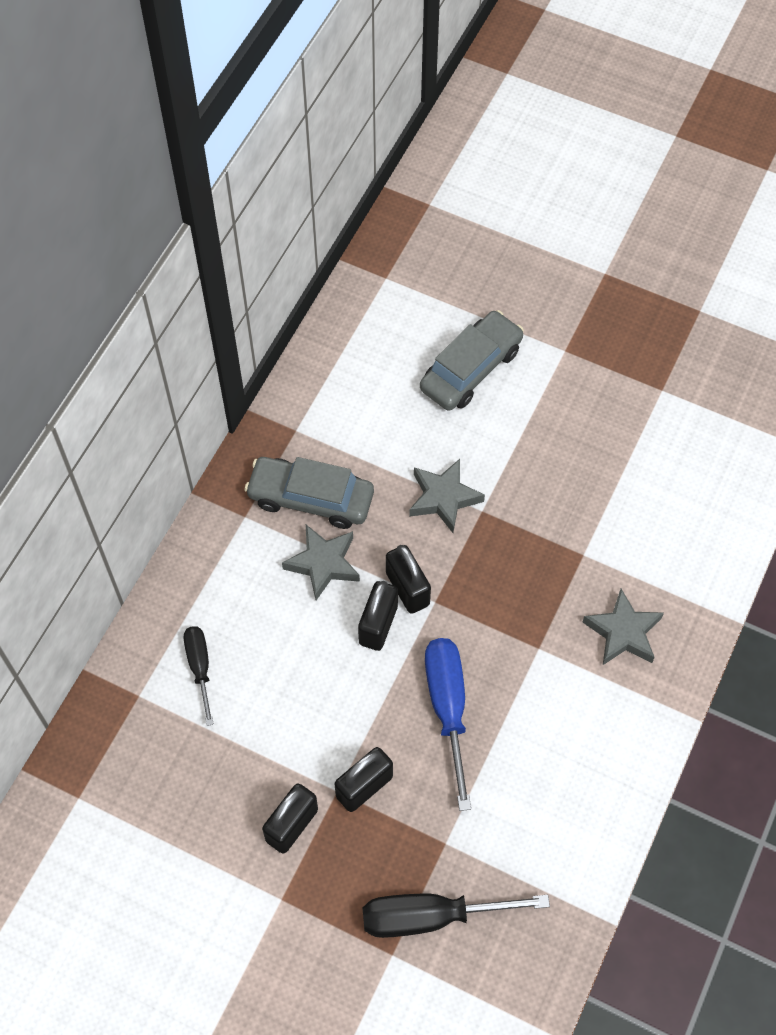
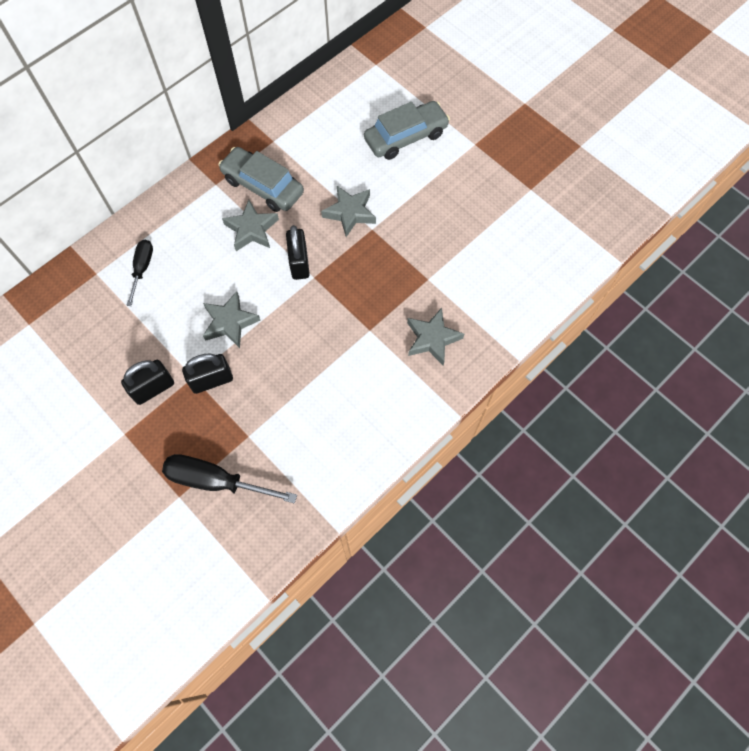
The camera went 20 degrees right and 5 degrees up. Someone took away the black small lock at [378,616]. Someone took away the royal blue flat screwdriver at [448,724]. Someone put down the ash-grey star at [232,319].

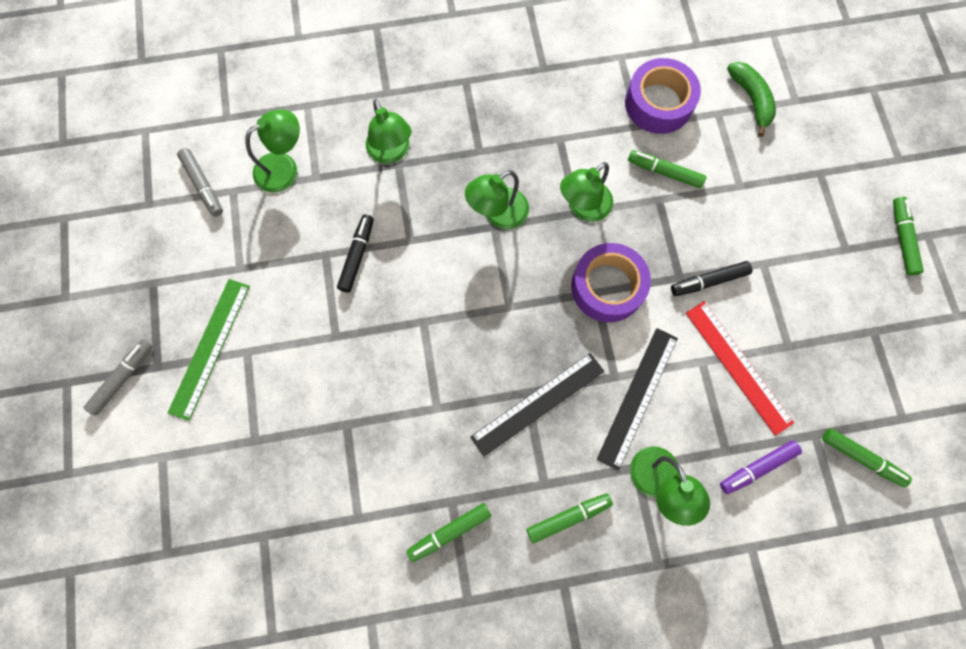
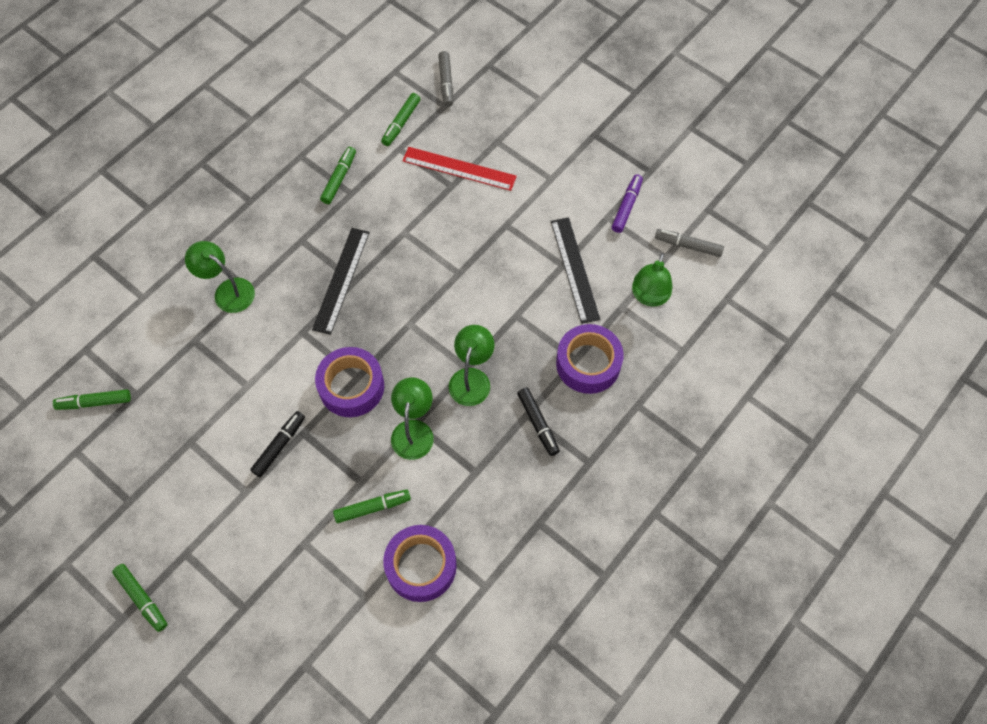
The camera went 140 degrees right and 10 degrees down. Someone took away the green banana at [751,99]. Someone swapped the green lamp at [388,131] for the purple tape at [590,359]. Someone carried the black marker pen from [355,253] to [538,422]. Someone took away the green ruler at [209,350]. Someone carried the scarlet ruler from [740,368] to [459,169]. Someone carried the black ruler from [637,399] to [575,270]. Someone carried the ash-grey marker pen from [118,377] to [445,79]. Someone carried the purple marker pen from [761,467] to [627,203]. Someone carried the green marker pen from [569,518] to [400,119].

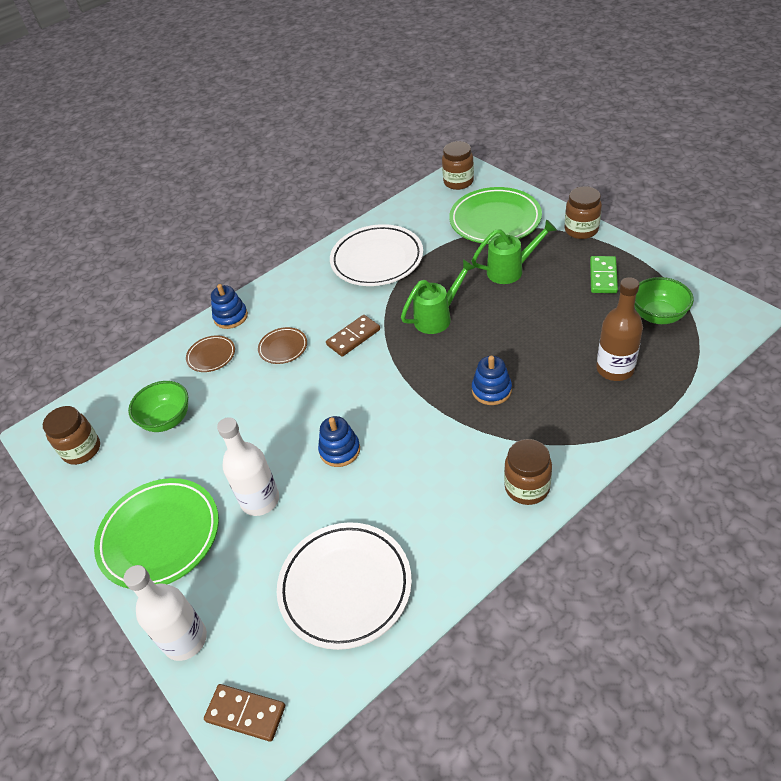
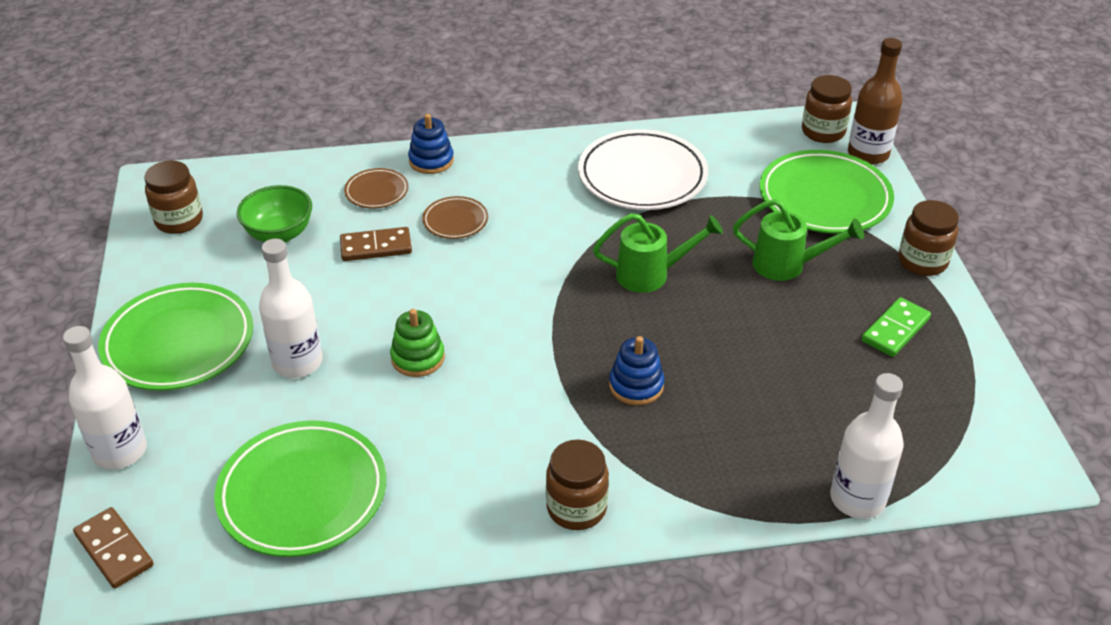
The camera went 25 degrees right and 5 degrees down. Someone carried the russet drink bottle from [619,329] to [875,101]. Someone took away the green bowl at [664,300]. Someone carried the russet domino from [353,336] to [376,244]. Someone repainted the royal blue stacking toy at [339,441], which became the green stacking toy at [417,343]. Someone repainted the white plate at [344,586], which became the green plate at [300,488]. Someone put down the white drink bottle at [867,446].

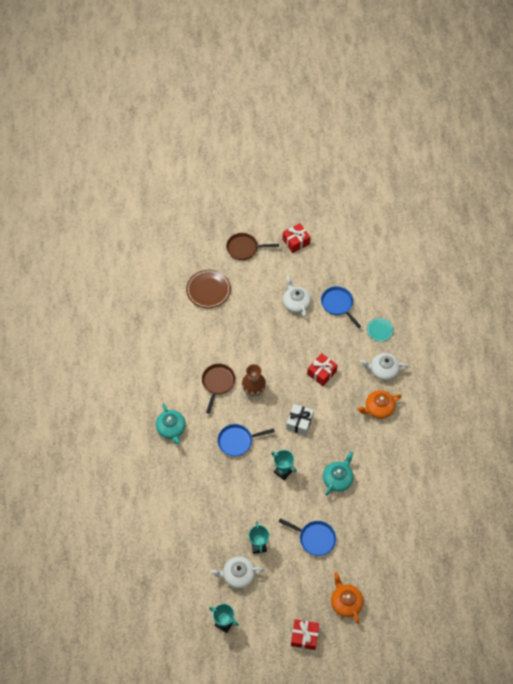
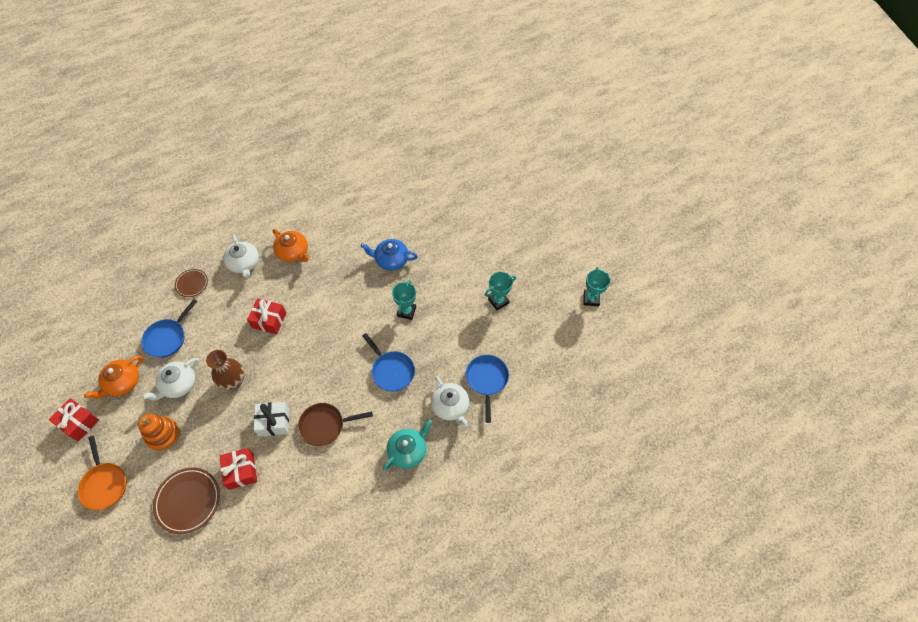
The camera went 115 degrees left and 0 degrees up. Someone repainted the russet frying pan at [252,246], which became the orange frying pan at [102,473]. Someone repainted the aqua plate at [380,330], which became the russet plate at [191,283]. Someone carried the russet flower vase from [254,380] to [225,370]. Someone carried the white wrapped gift from [300,420] to [271,419]. Someone repainted the aqua tea pot at [338,473], which became the royal blue tea pot at [389,255]. Someone carried the royal blue frying pan from [307,537] to [487,389]. Someone carried the white tea pot from [237,572] to [450,401]. Someone carried the orange tea pot from [347,598] to [113,377]. Someone carried the scarlet wrapped gift from [305,634] to [238,469]. Someone put down the orange stacking toy at [159,432].

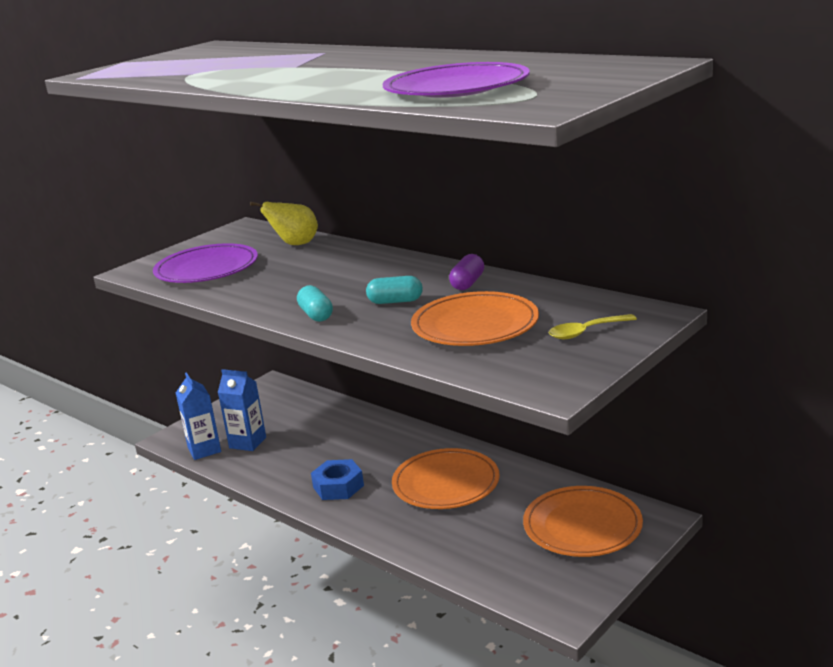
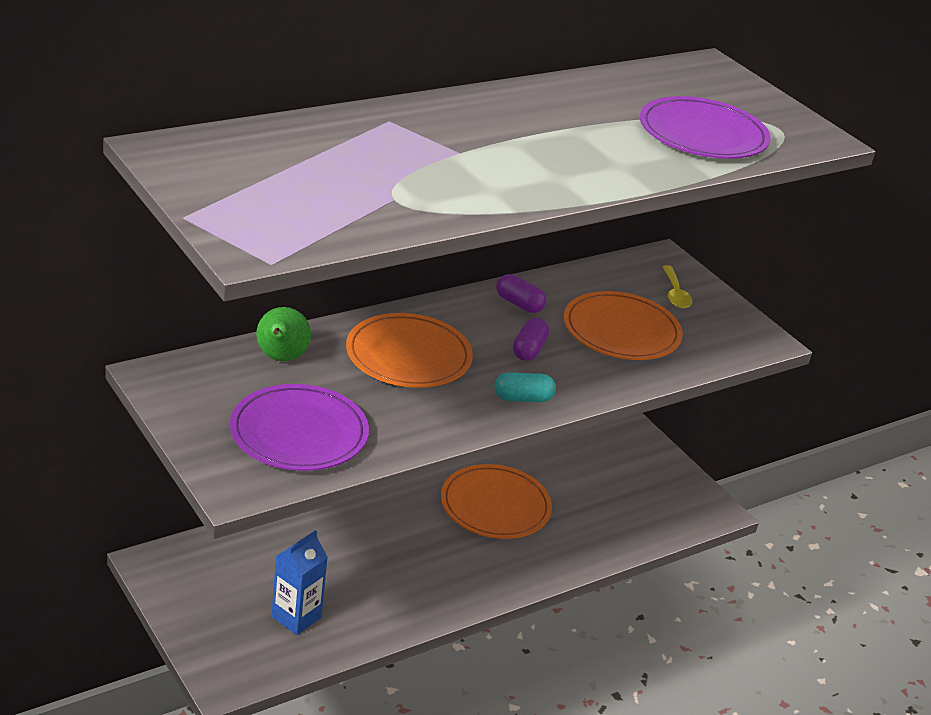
The camera went 80 degrees left and 10 degrees up. Someone repainted the bright yellow pear fruit at [284,223], which became the green pear fruit at [283,334]. Someone repainted the aqua capsule at [394,290], which became the purple capsule at [531,339]. Someone took away the royal blue juice carton at [198,416]. Someone took away the royal blue hex nut at [337,479]. Someone carried the orange plate from [583,521] to [409,350].

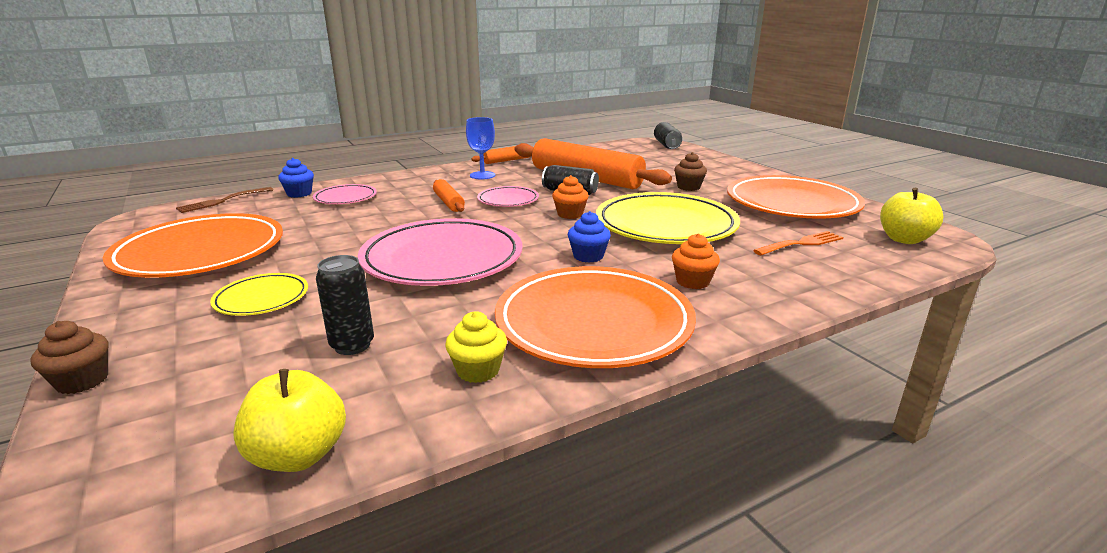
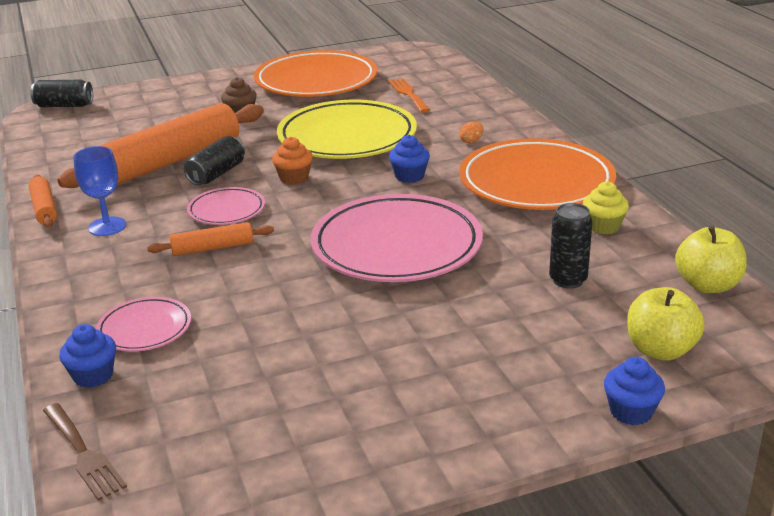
The camera went 80 degrees left and 5 degrees up. Someone carried the bright yellow apple fruit from [911,216] to [666,324]. Someone took away the orange plate at [193,245]. Someone swapped the orange fairy cake at [696,261] for the orange egg at [471,132]. Someone took away the bright yellow plate at [259,294]. Someone repainted the russet fairy cake at [70,357], which became the royal blue fairy cake at [634,391].

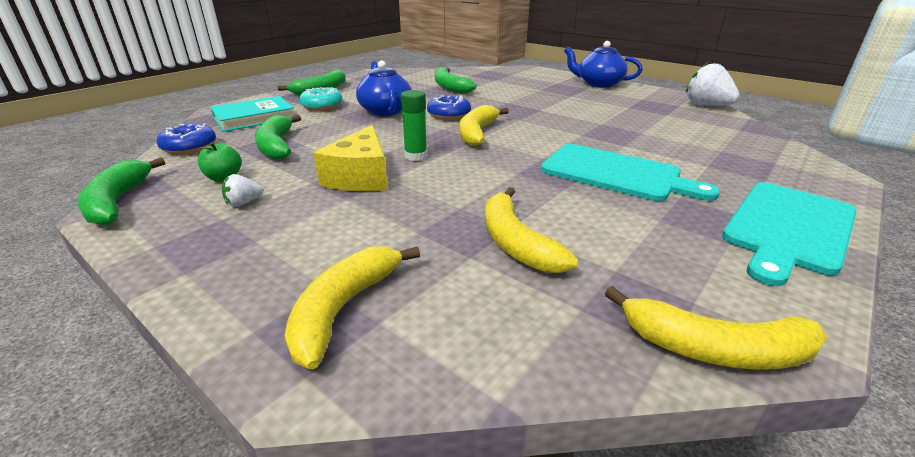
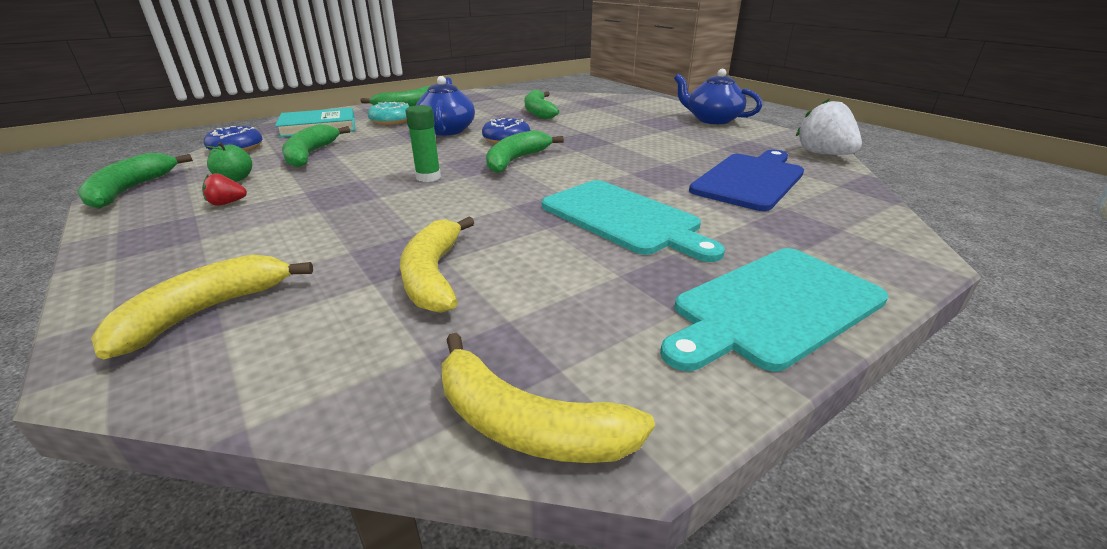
The camera went 15 degrees right and 0 degrees up. Someone repainted the bright yellow banana at [484,125], which became the green banana at [525,151]. Someone took away the bright yellow piece of cheese at [351,158]. Someone repainted the white berry at [242,190], which became the scarlet berry at [224,189]. Someone put down the royal blue chopping board at [746,180].

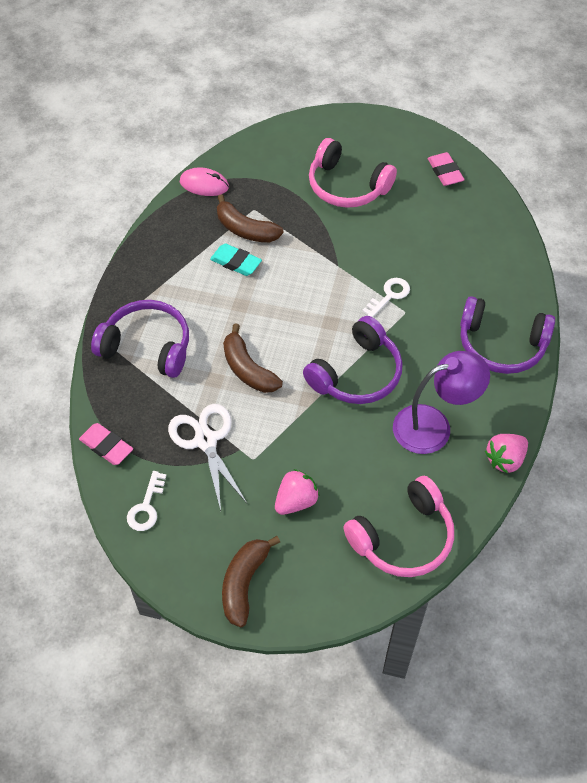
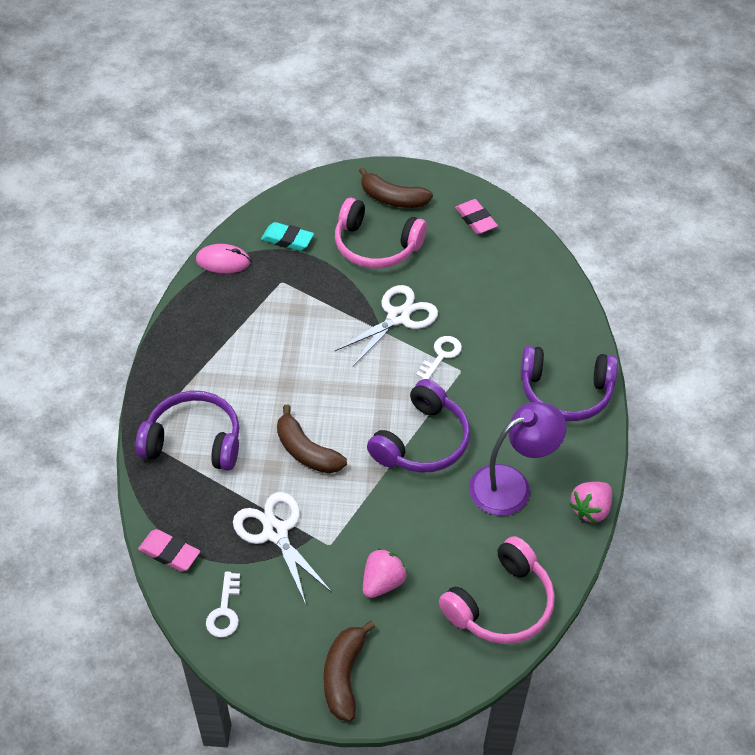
The camera went 10 degrees left and 5 degrees down. Someone carried the russet banana from [250,218] to [396,187]. Someone carried the aqua eraser from [236,260] to [287,236]. Someone put down the white scissors at [386,325].

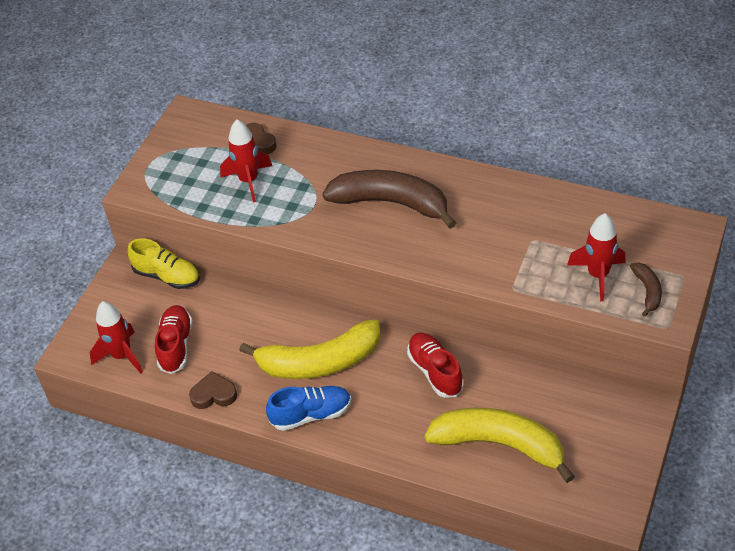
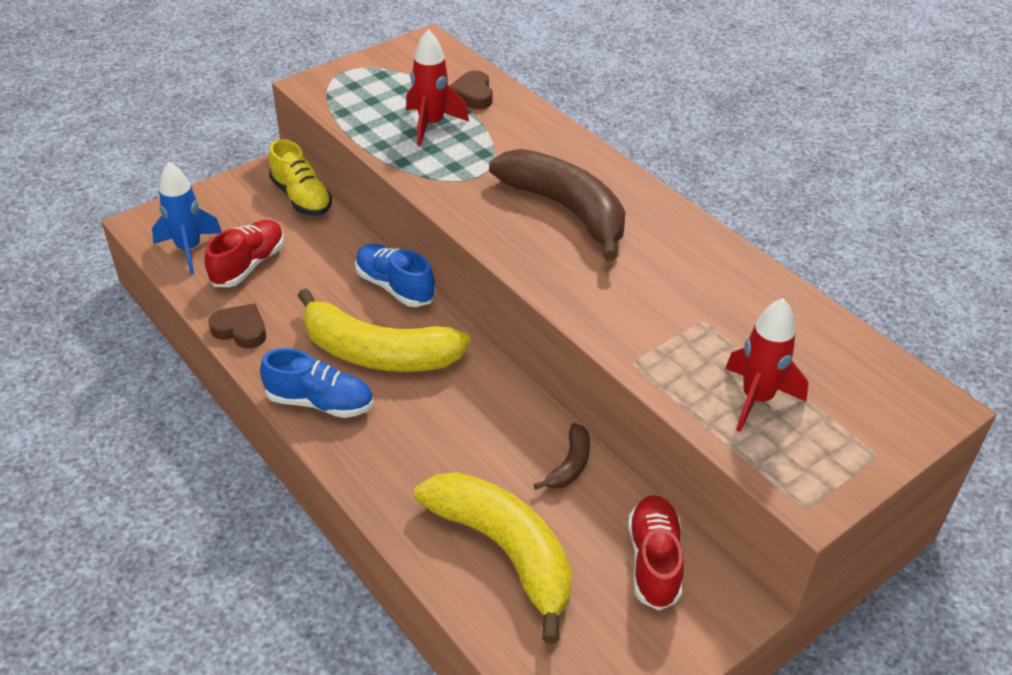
The camera went 25 degrees right and 5 degrees down. Someone carried the russet banana from [646,290] to [562,456]. Someone repainted the scarlet rocket at [116,337], which became the royal blue rocket at [187,218]. Someone carried the scarlet lace-up shoe from [435,365] to [656,552]. Someone put down the royal blue lace-up shoe at [395,275].

